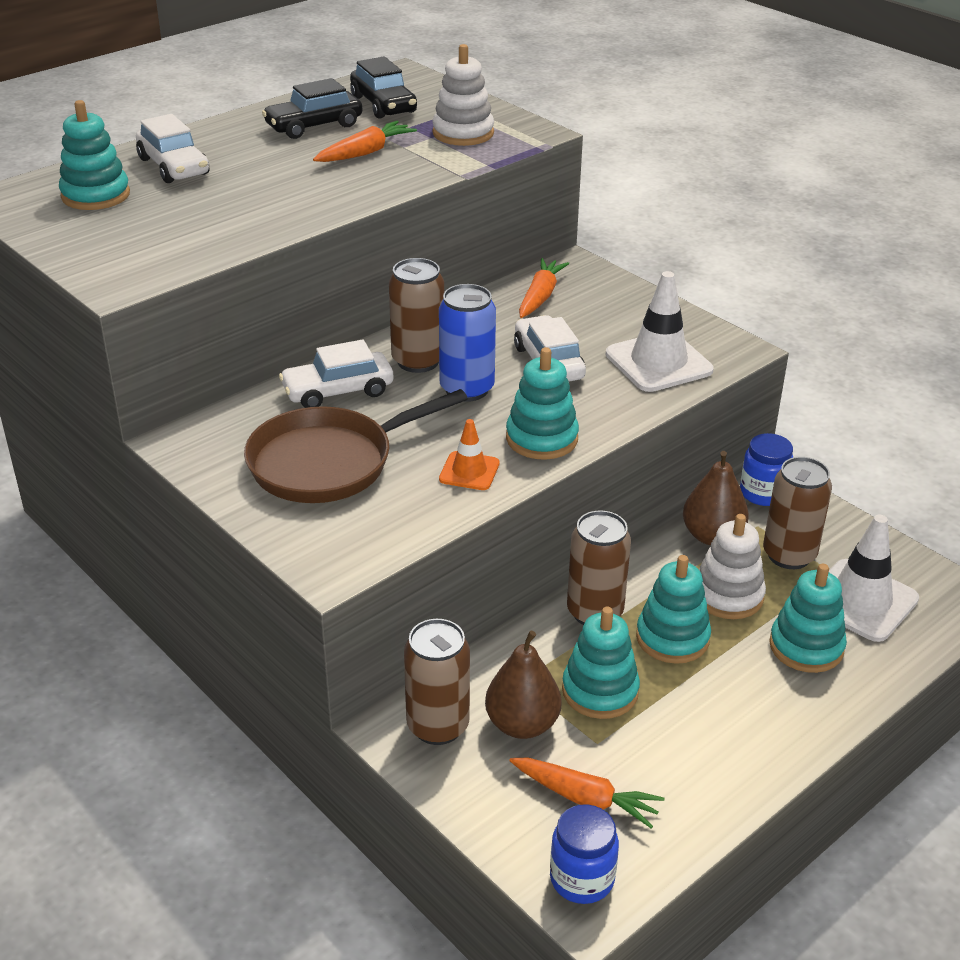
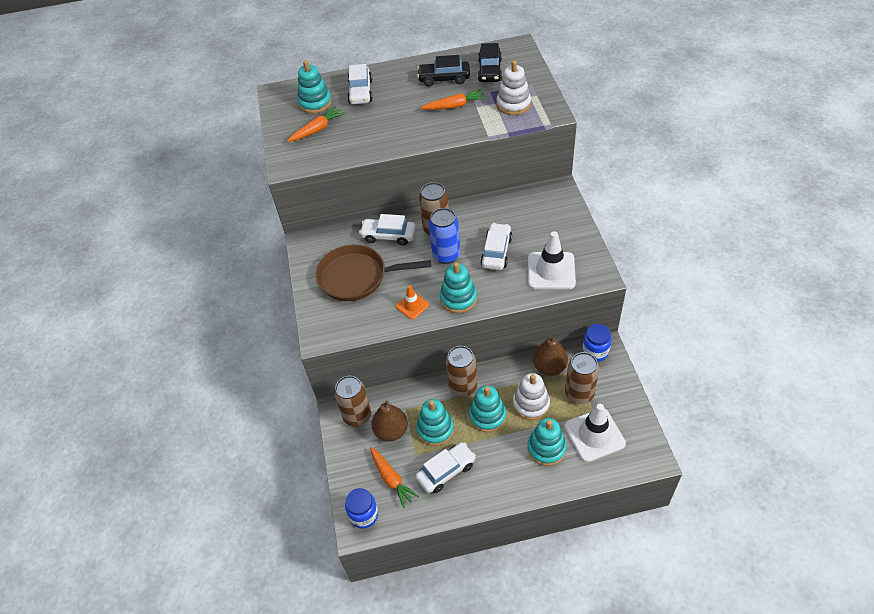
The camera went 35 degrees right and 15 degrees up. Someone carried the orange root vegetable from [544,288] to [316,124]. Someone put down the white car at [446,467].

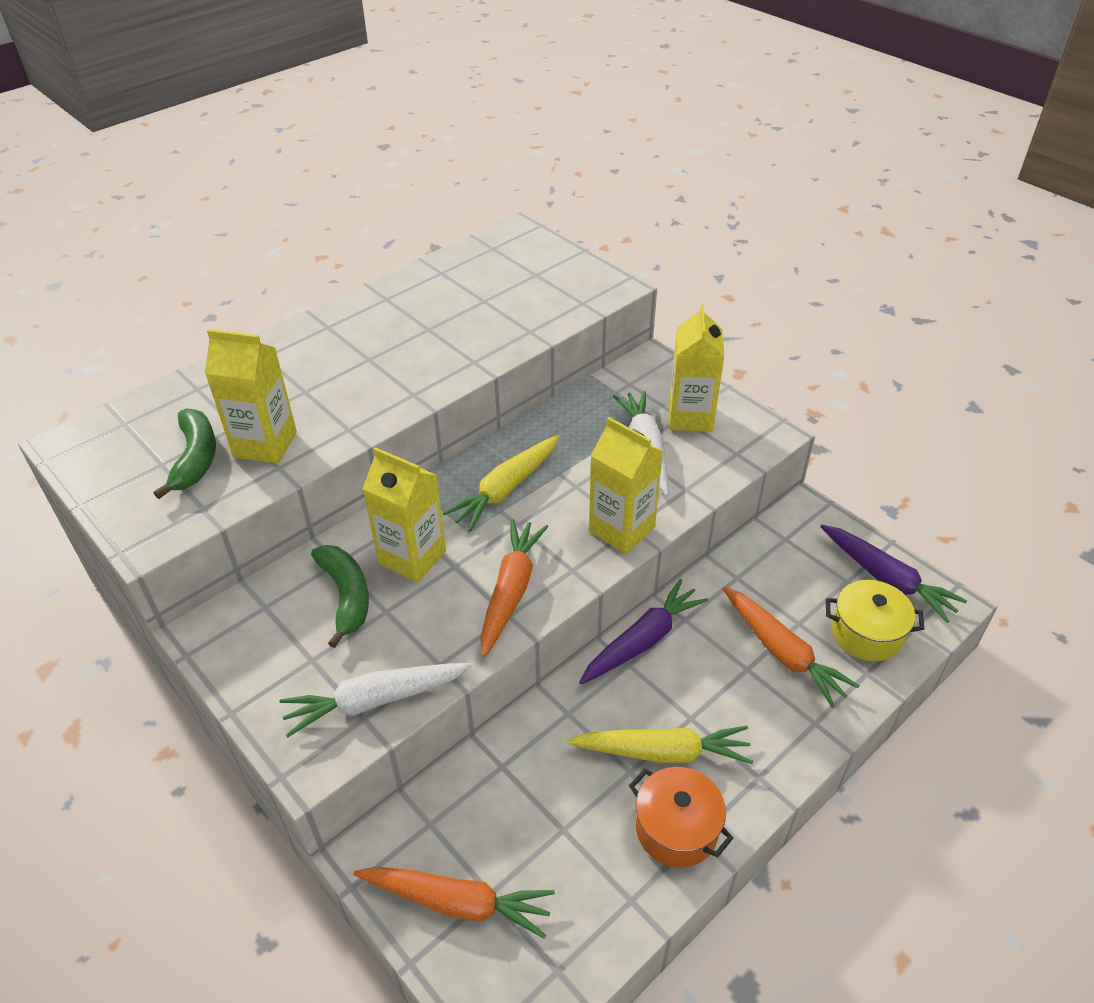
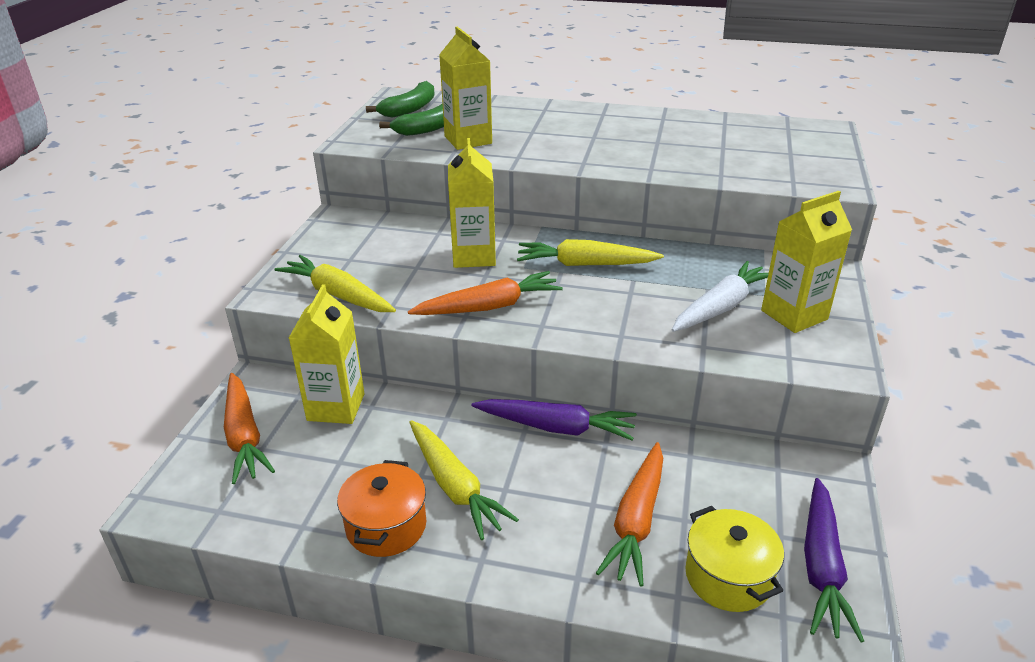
The camera went 55 degrees right and 10 degrees down. Someone carried the bright yellow juice carton from [626,485] to [326,354]. Someone carried the green banana from [340,596] to [400,99]. Someone repainted the white root vegetable at [375,700], which became the bright yellow root vegetable at [335,283].

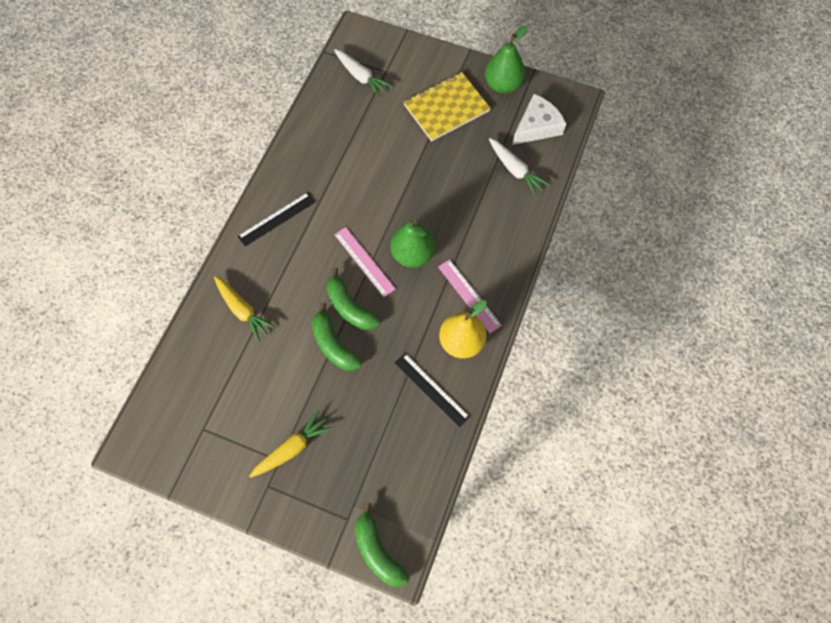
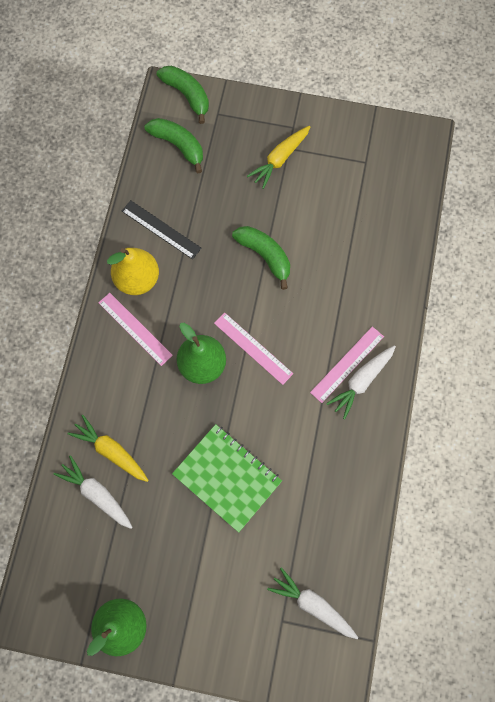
The camera went 170 degrees right and 5 degrees up. Someone took away the bright yellow exercise book at [447,107]. Someone took away the white piece of cheese at [539,119]. Someone swapped the black ruler at [277,219] for the white root vegetable at [361,382]. Someone carried the green banana from [353,298] to [174,145]. Someone carried the bright yellow root vegetable from [245,309] to [108,448]. Someone put down the pink ruler at [347,364]. Someone put down the green exercise book at [227,478].

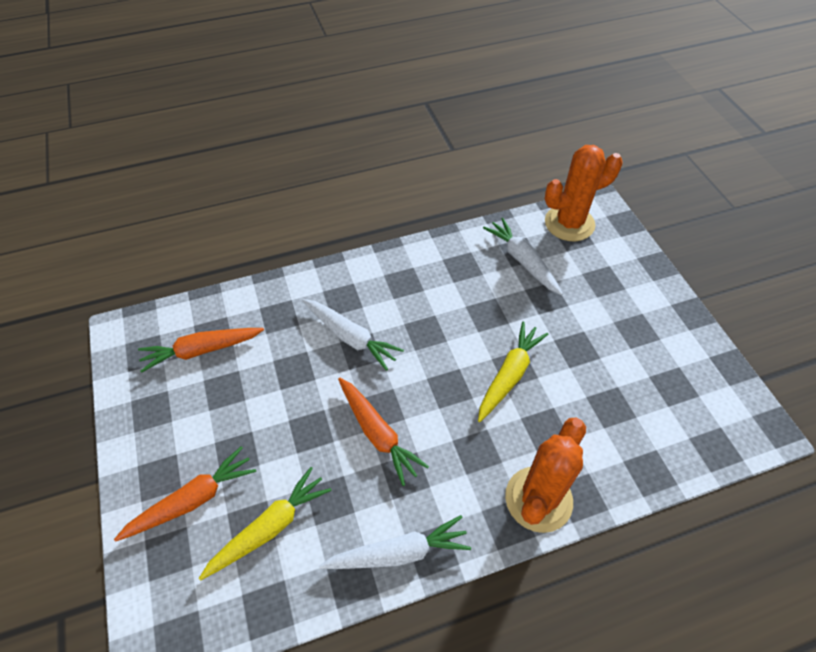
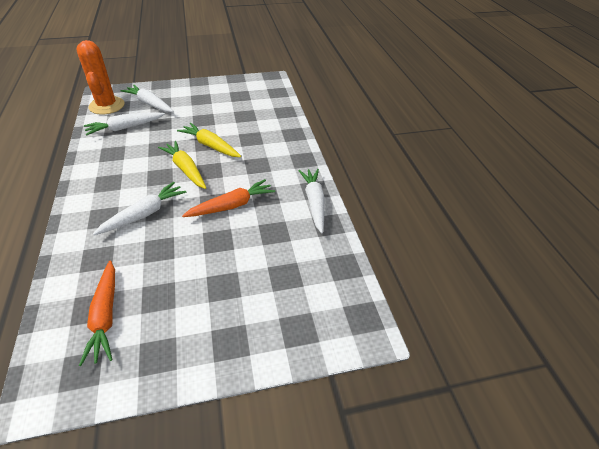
The camera went 85 degrees left and 10 degrees down. Someone took away the orange saguaro cactus at [545,475]. Someone took away the orange root vegetable at [185,494]. Someone carried the bright yellow root vegetable from [265,524] to [182,165]. Someone put down the white root vegetable at [147,98].

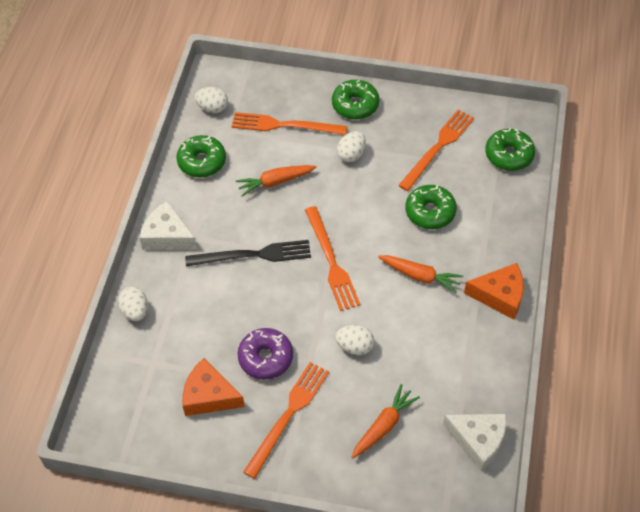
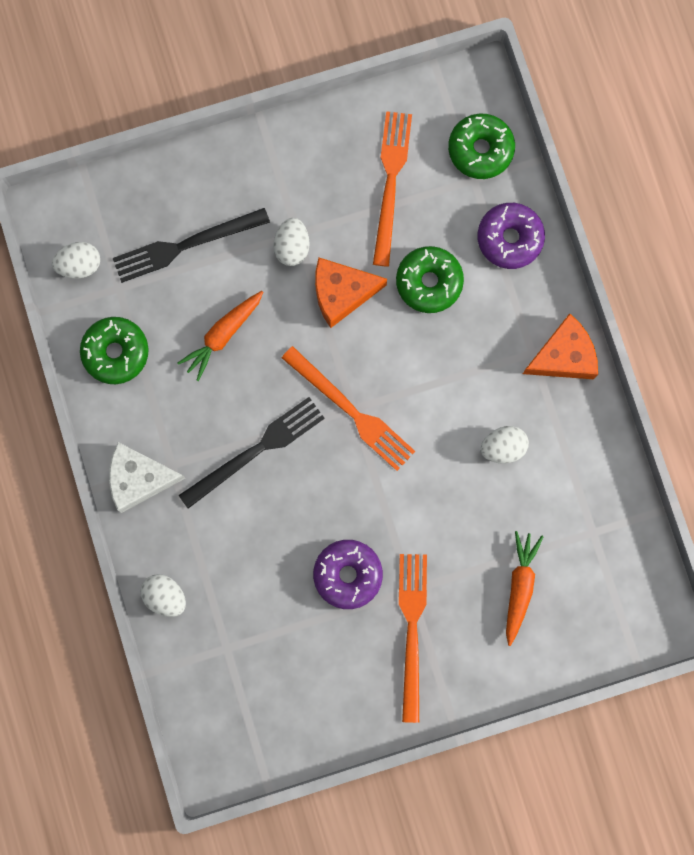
The camera went 30 degrees left and 25 degrees up. Someone took away the green doughnut at [355,100]. Someone repainted the orange dinner fork at [289,123], which became the black dinner fork at [191,245]. Someone took away the orange root vegetable at [420,274]. Someone carried the white egg from [354,340] to [504,445]. Someone carried the orange piece of cheese from [213,387] to [351,293]. Someone took away the white piece of cheese at [475,443]. Someone put down the purple doughnut at [511,236].

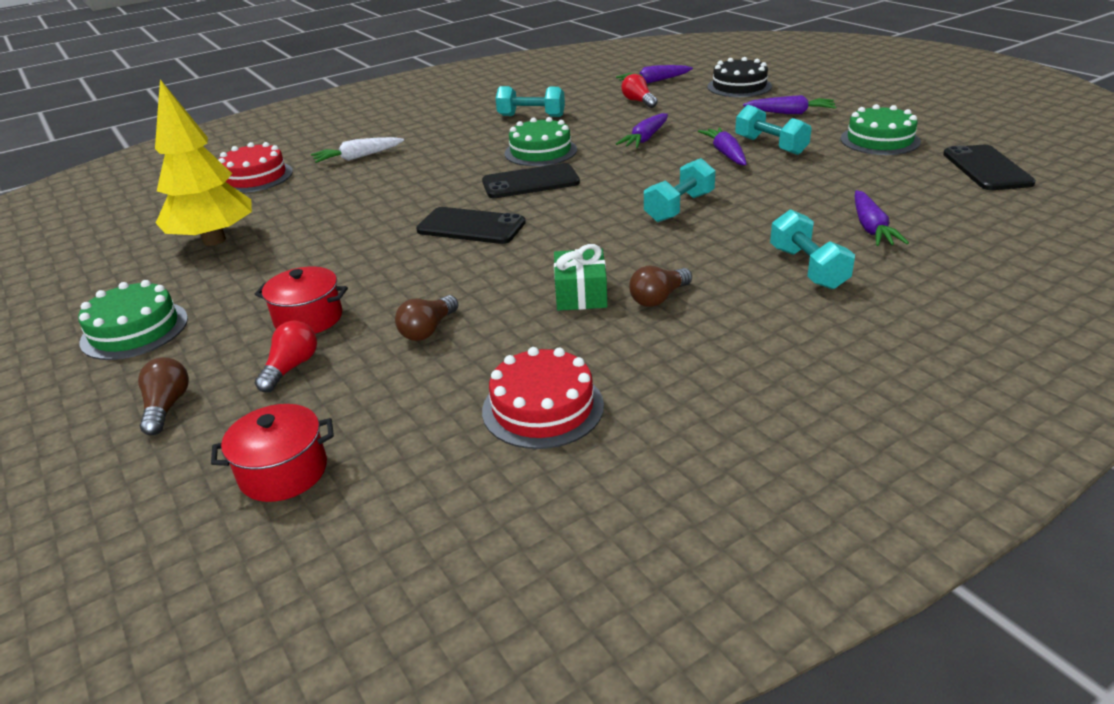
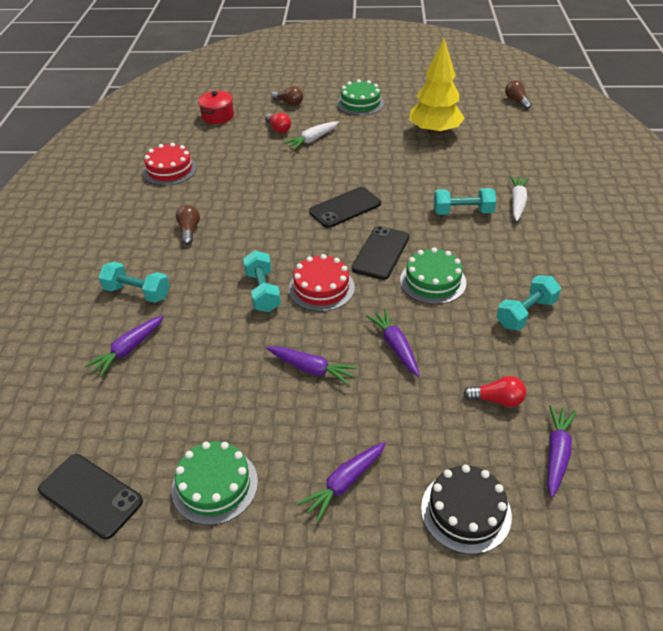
The camera went 125 degrees right and 10 degrees up. Someone carried the aqua free weight from [773,130] to [465,201]. Someone carried the scarlet gateau from [255,167] to [322,283]. Someone rotated the purple root vegetable at [882,218] by 90 degrees counterclockwise. Someone took away the green wrapped gift at [580,277]. Someone swapped the scarlet cooking pot at [301,300] for the white root vegetable at [311,135]. Someone carried the russet bulb from [426,318] to [518,94].

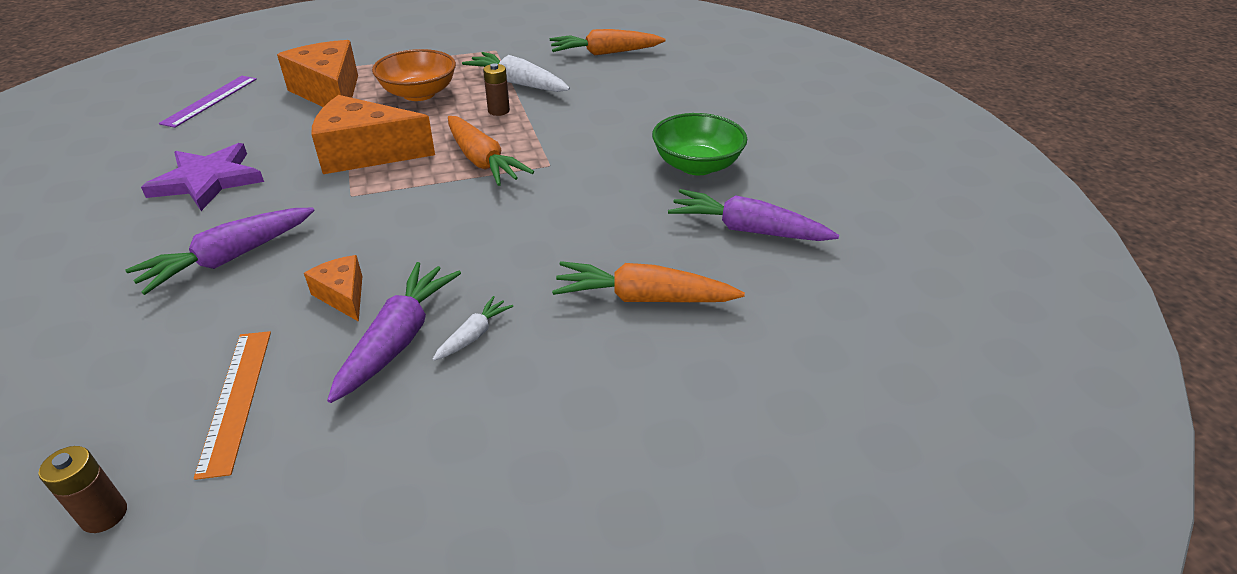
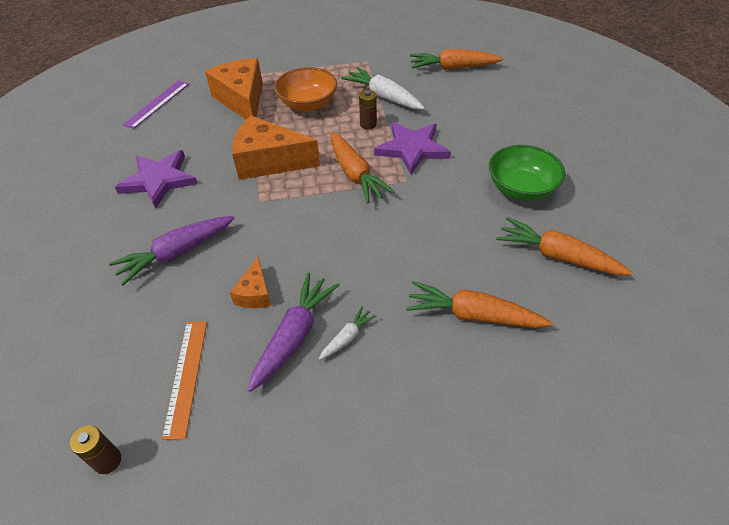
The camera went 10 degrees right and 10 degrees up. Someone repainted the purple root vegetable at [753,215], which became the orange root vegetable at [564,246]. Someone rotated the orange piece of cheese at [333,288] by 150 degrees counterclockwise. Someone put down the purple star at [412,148].

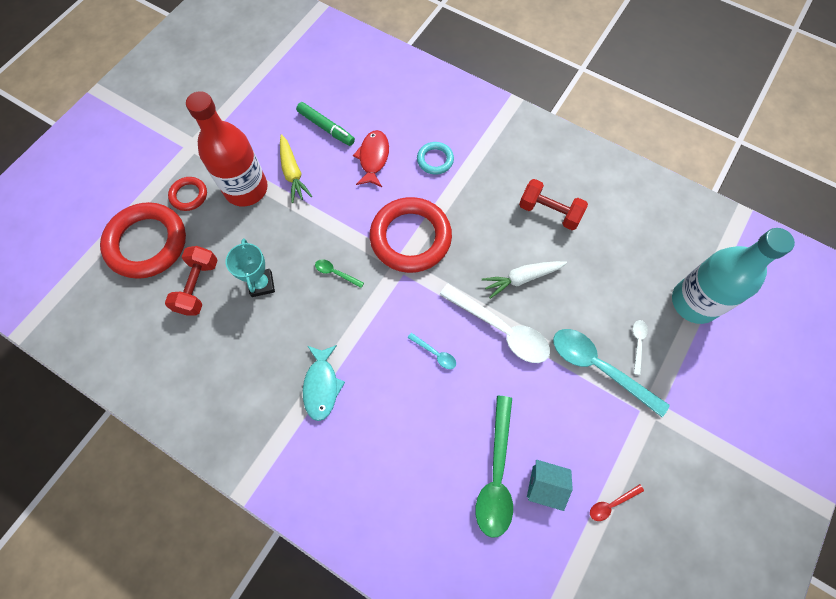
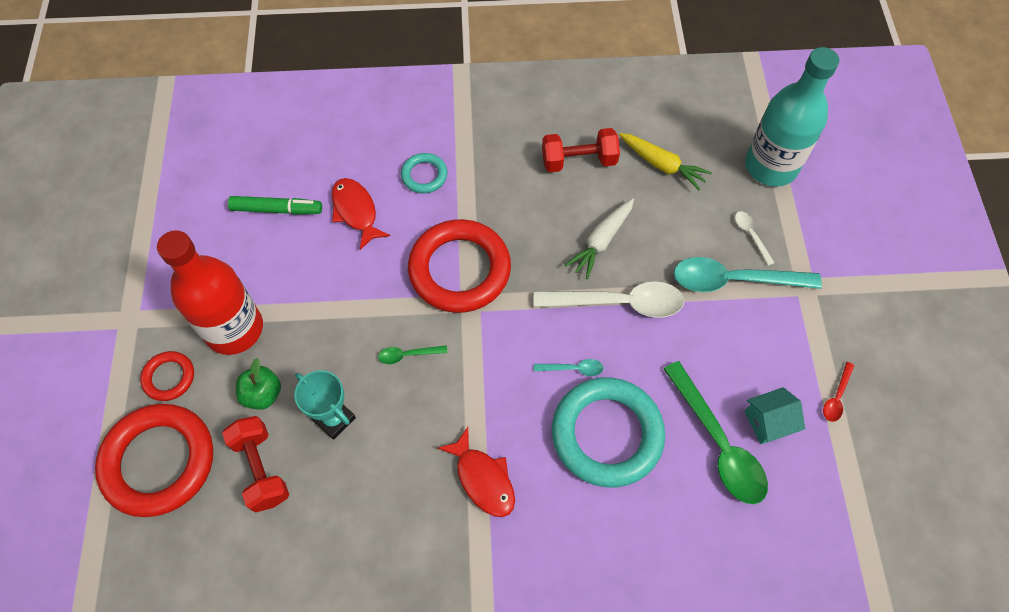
The camera went 35 degrees left and 5 degrees down. Someone carried the bright yellow root vegetable from [296,168] to [665,162]. Someone repainted the aqua fish figure at [324,383], which became the scarlet fish figure at [476,472]. Someone put down the green apple fruit at [258,384]. Someone put down the aqua ring at [608,432].

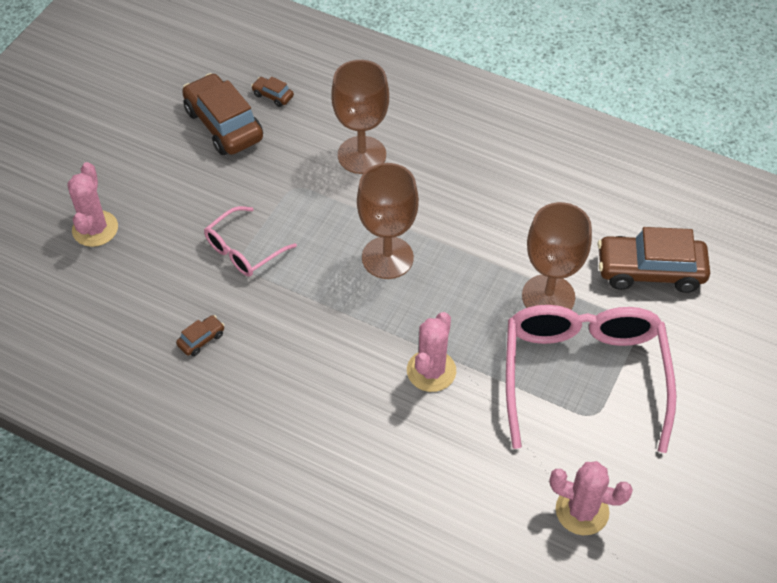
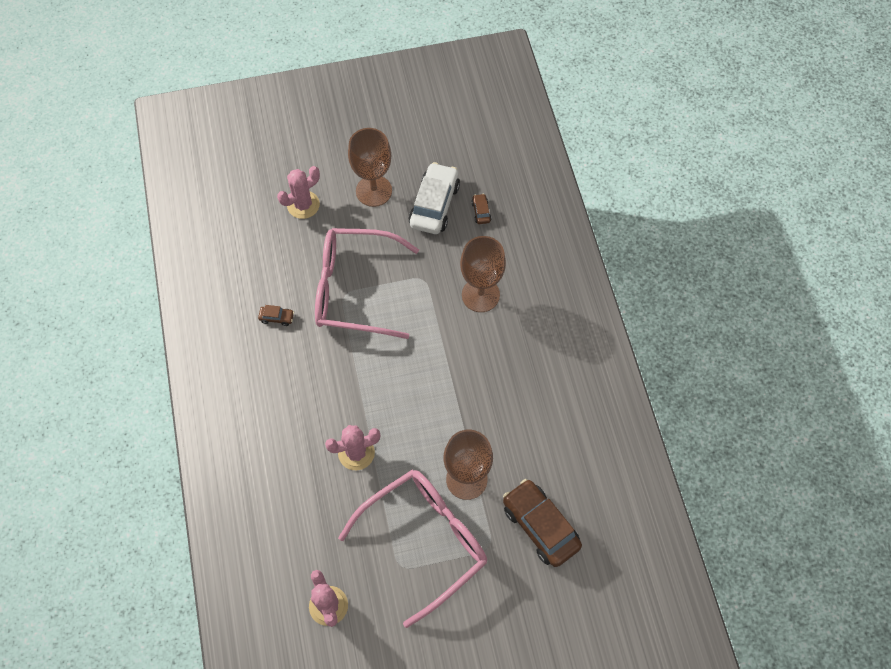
The camera went 50 degrees right and 10 degrees up. Someone repainted the russet car at [222,114], which became the white car at [434,198]. Someone carried the russet goblet from [388,221] to [370,167]. Someone scaled the pink eyeglasses at [250,241] by 1.98.

